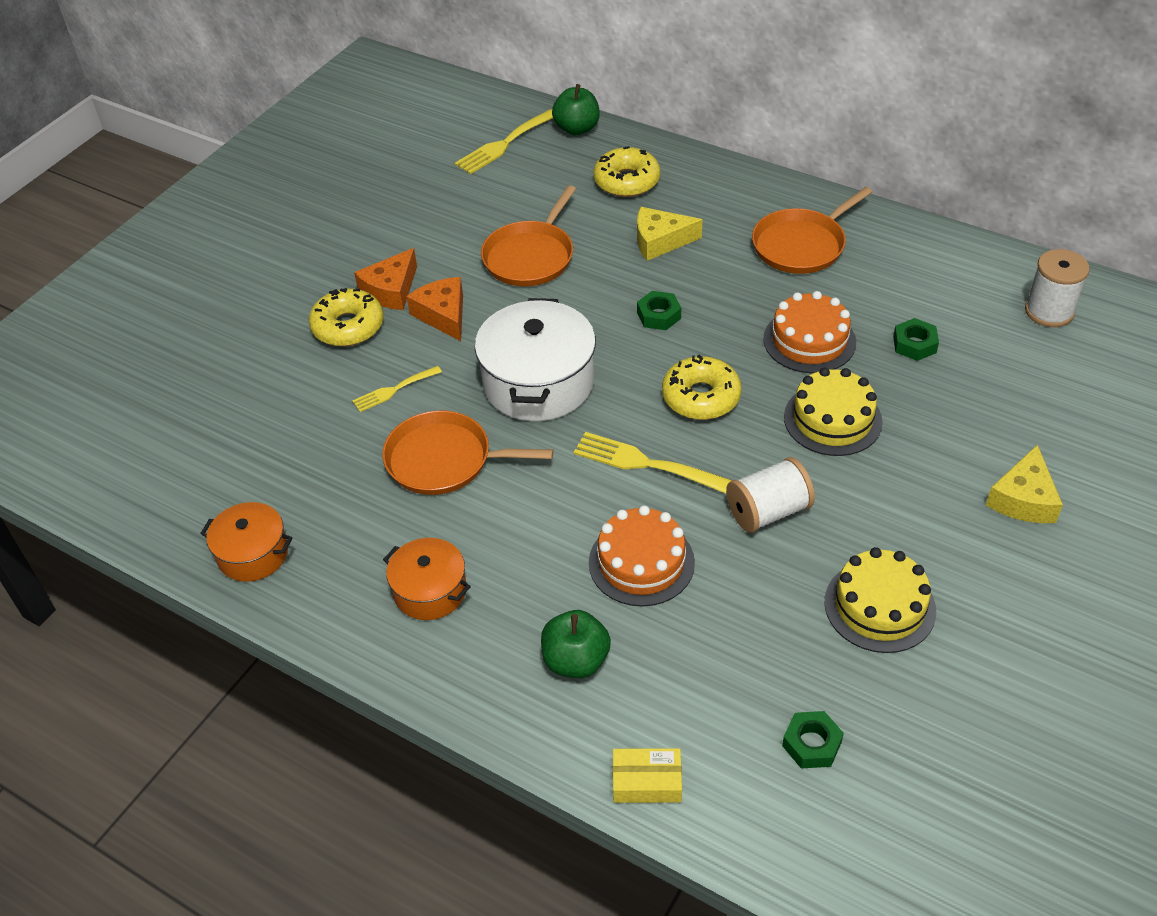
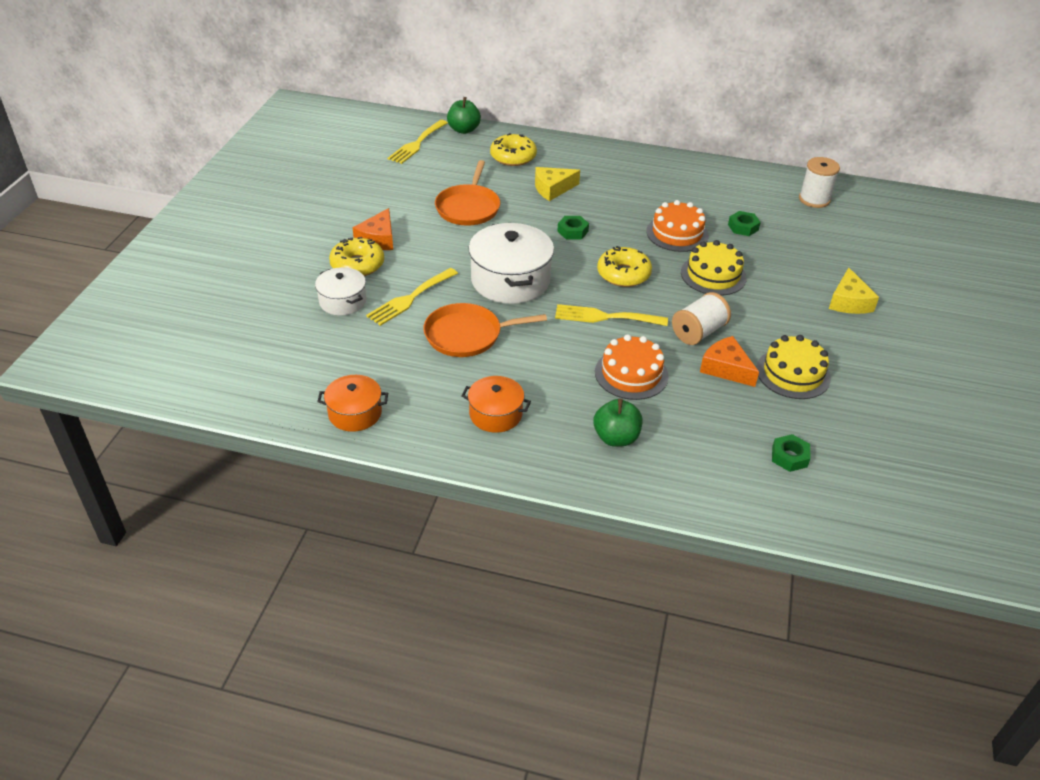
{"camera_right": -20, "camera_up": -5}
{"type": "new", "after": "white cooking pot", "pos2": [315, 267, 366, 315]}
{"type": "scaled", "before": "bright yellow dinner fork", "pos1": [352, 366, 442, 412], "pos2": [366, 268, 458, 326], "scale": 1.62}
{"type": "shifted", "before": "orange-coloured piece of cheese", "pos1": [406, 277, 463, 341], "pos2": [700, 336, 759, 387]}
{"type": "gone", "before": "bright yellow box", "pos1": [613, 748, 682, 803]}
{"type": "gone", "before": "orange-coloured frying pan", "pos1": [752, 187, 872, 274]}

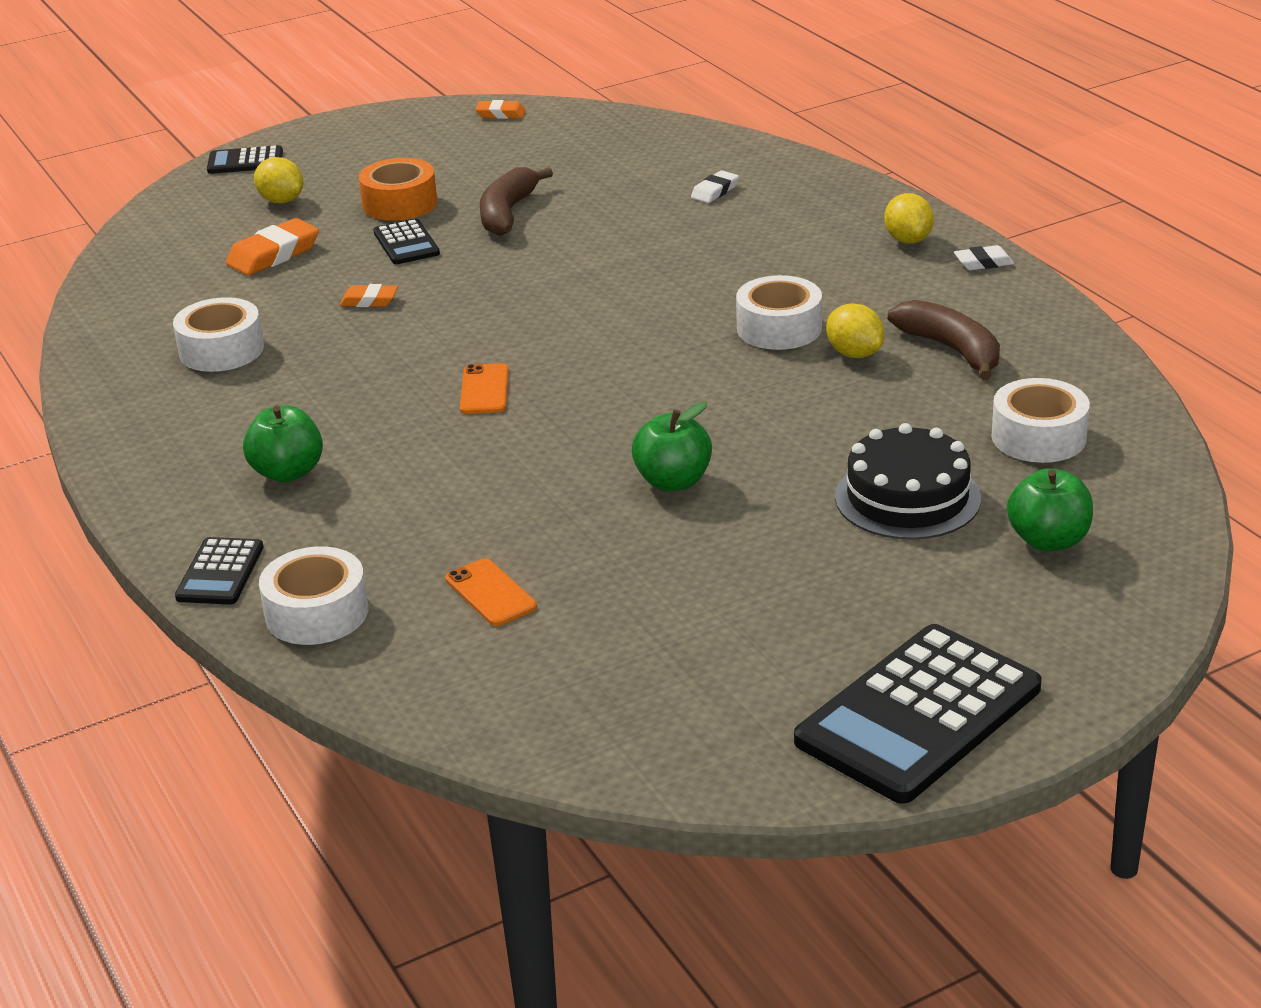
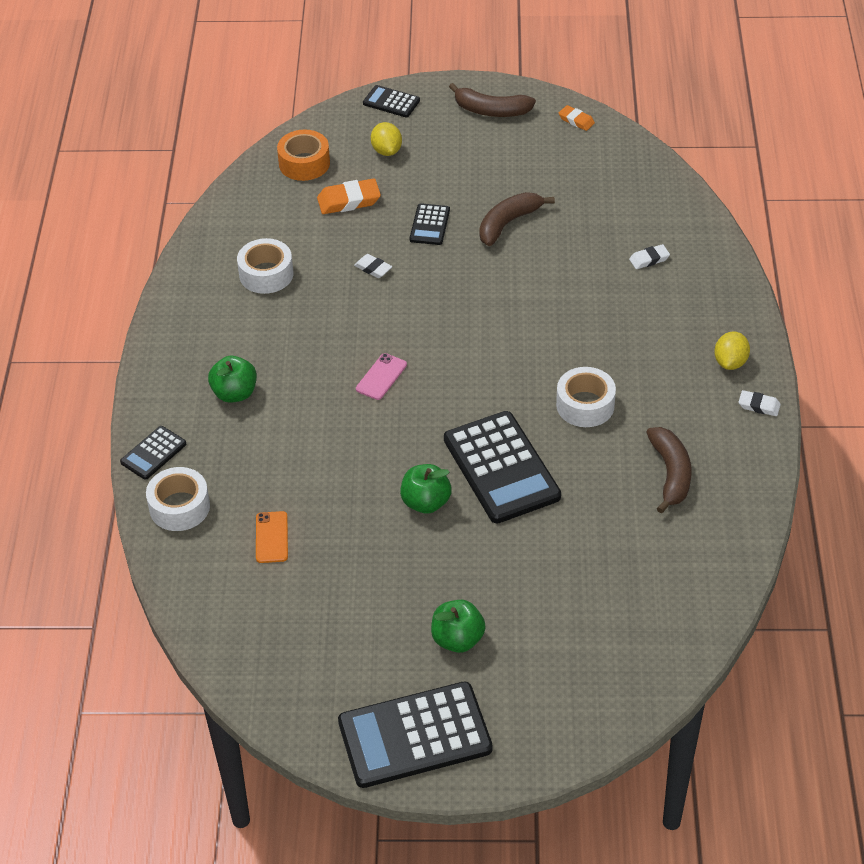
{"camera_right": 30, "camera_up": 15}
{"type": "shifted", "before": "orange-coloured tape", "pos1": [359, 158, 437, 221], "pos2": [277, 130, 330, 181]}
{"type": "repainted", "before": "orange-coloured eraser", "after": "white eraser", "pos1": [340, 284, 398, 307], "pos2": [354, 254, 392, 278]}
{"type": "repainted", "before": "orange-coloured smartphone", "after": "pink smartphone", "pos1": [460, 363, 509, 414], "pos2": [356, 353, 407, 400]}
{"type": "shifted", "before": "green apple", "pos1": [1007, 468, 1093, 551], "pos2": [431, 600, 486, 653]}
{"type": "new", "after": "ebony calculator", "pos2": [444, 411, 561, 524]}
{"type": "new", "after": "brown banana", "pos2": [449, 83, 536, 117]}
{"type": "gone", "before": "bright yellow citrus fruit", "pos1": [826, 303, 884, 358]}
{"type": "gone", "before": "ebony layer cake", "pos1": [835, 423, 981, 540]}
{"type": "gone", "before": "white tape", "pos1": [991, 378, 1090, 463]}

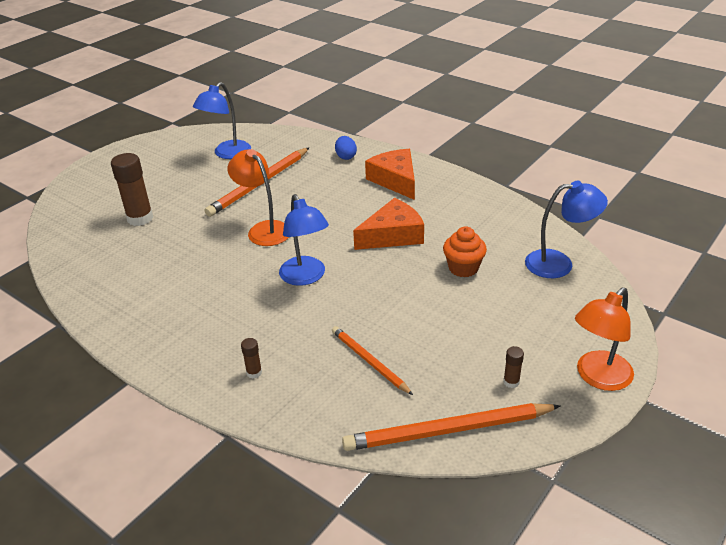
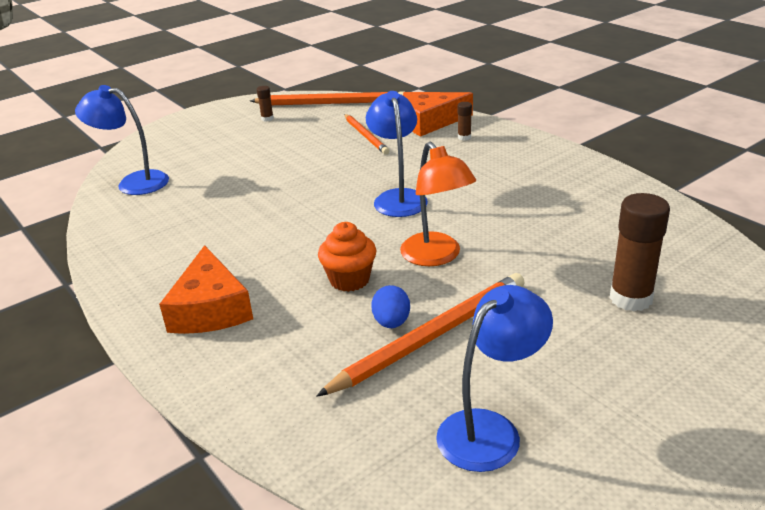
{"camera_right": -165, "camera_up": -5}
{"type": "shifted", "before": "orange-coloured fairy cake", "pos1": [443, 226, 487, 278], "pos2": [318, 222, 376, 292]}
{"type": "shifted", "before": "royal blue egg shape", "pos1": [335, 136, 357, 160], "pos2": [371, 285, 410, 328]}
{"type": "shifted", "before": "orange-coloured piece of cheese", "pos1": [353, 198, 424, 250], "pos2": [403, 92, 473, 136]}
{"type": "gone", "before": "orange-coloured reading lamp", "pos1": [575, 287, 634, 391]}

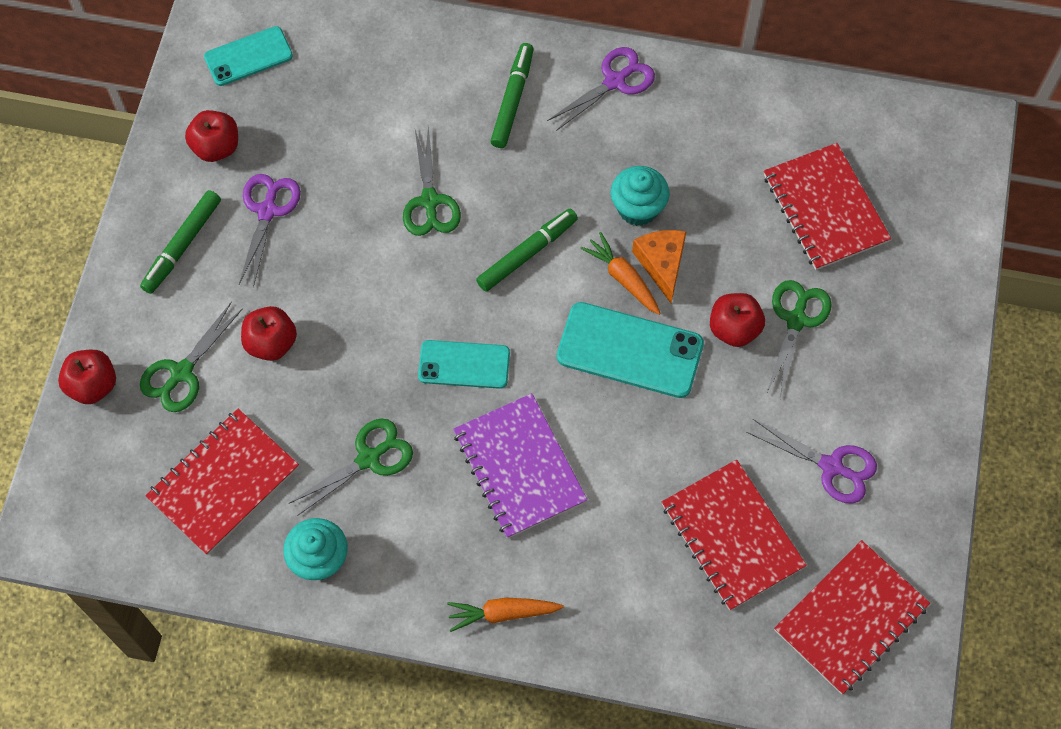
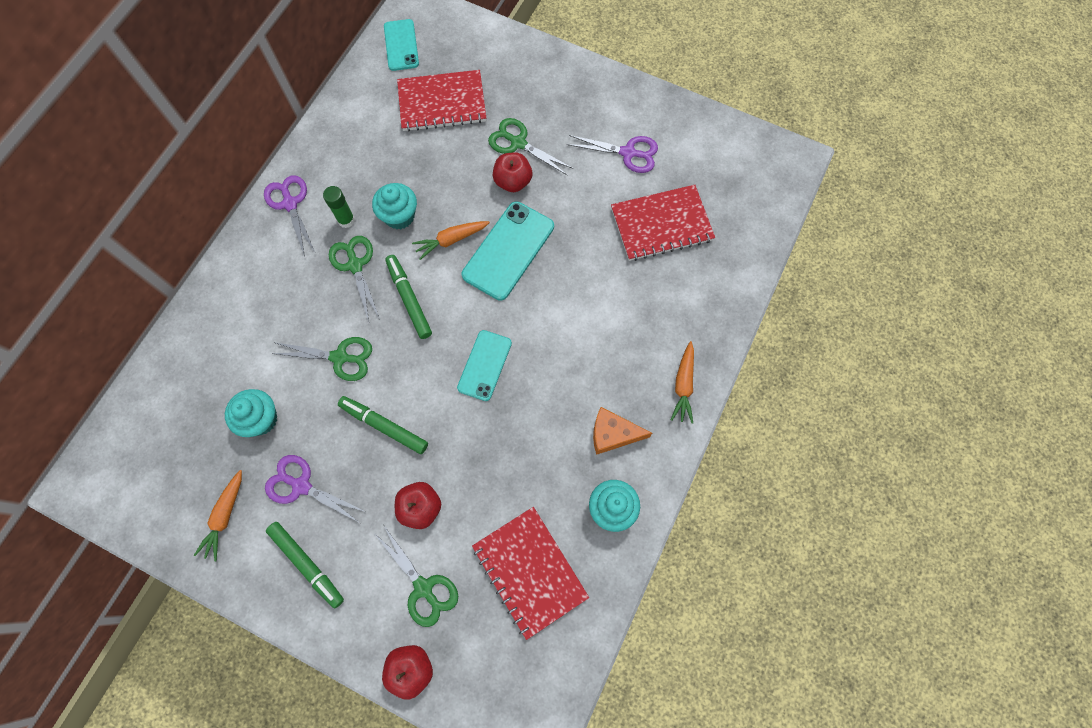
{"camera_right": -75, "camera_up": 5}
{"type": "swapped", "before": "crimson apple", "after": "orange-coloured toy carrot", "pos1": [185, 110, 238, 162], "pos2": [194, 470, 242, 562]}
{"type": "new", "after": "turquoise fairy cake", "pos2": [225, 389, 277, 437]}
{"type": "new", "after": "green glue stick", "pos2": [323, 186, 355, 228]}
{"type": "shifted", "before": "green pair of scissors", "pos1": [288, 418, 413, 516], "pos2": [329, 236, 380, 322]}
{"type": "shifted", "before": "green felt pen", "pos1": [490, 43, 534, 148], "pos2": [338, 396, 428, 454]}
{"type": "shifted", "before": "turquoise smartphone", "pos1": [204, 26, 293, 86], "pos2": [384, 19, 419, 71]}
{"type": "rotated", "before": "royal purple pair of scissors", "pos1": [746, 419, 877, 504], "pos2": [567, 135, 658, 173], "turn": 60}
{"type": "shifted", "before": "orange-coloured piece of cheese", "pos1": [632, 230, 686, 303], "pos2": [593, 407, 652, 455]}
{"type": "gone", "before": "royal purple notebook", "pos1": [453, 393, 588, 539]}
{"type": "gone", "before": "crimson notebook", "pos1": [774, 540, 930, 694]}

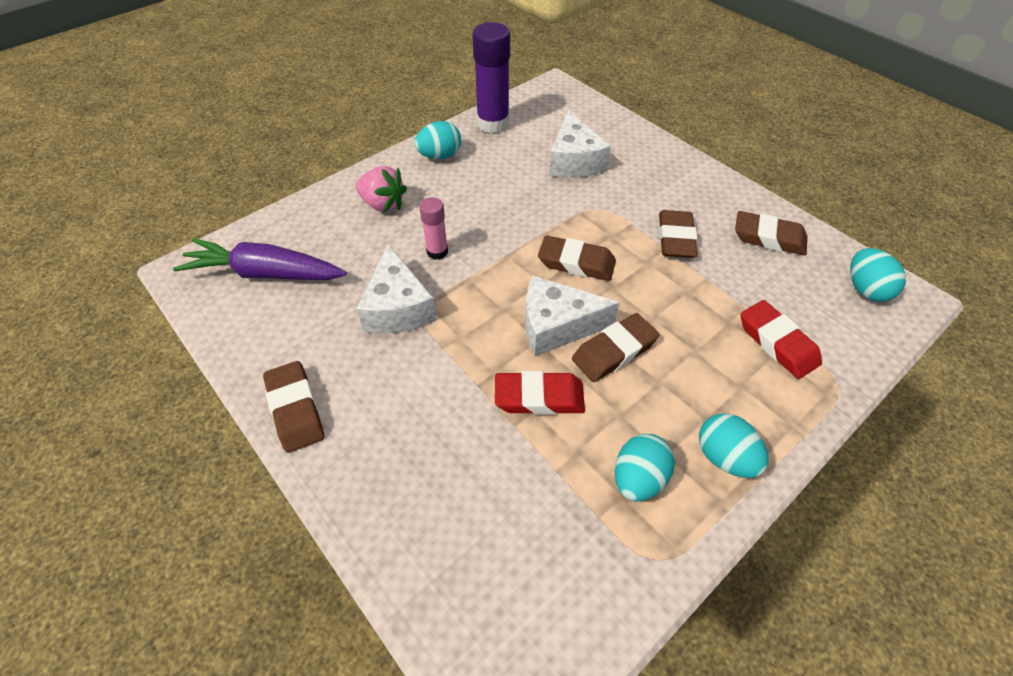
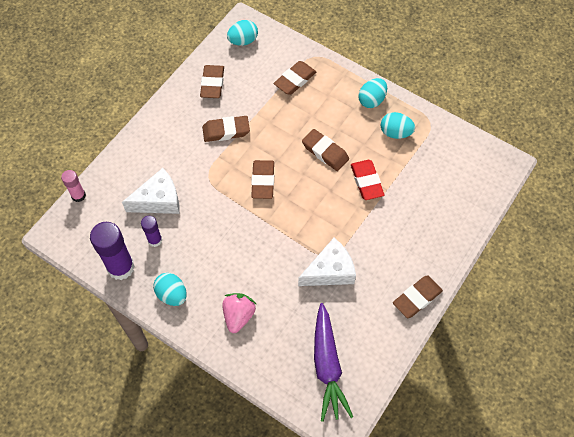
{"camera_right": -105, "camera_up": 10}
{"type": "shifted", "before": "pink glue stick", "pos1": [419, 197, 448, 260], "pos2": [61, 170, 86, 202]}
{"type": "new", "after": "royal purple glue stick", "pos2": [141, 216, 162, 247]}
{"type": "repainted", "before": "crimson eraser", "after": "brown eraser", "pos1": [740, 300, 822, 379], "pos2": [274, 61, 316, 95]}
{"type": "gone", "before": "white piece of cheese", "pos1": [525, 276, 620, 356]}

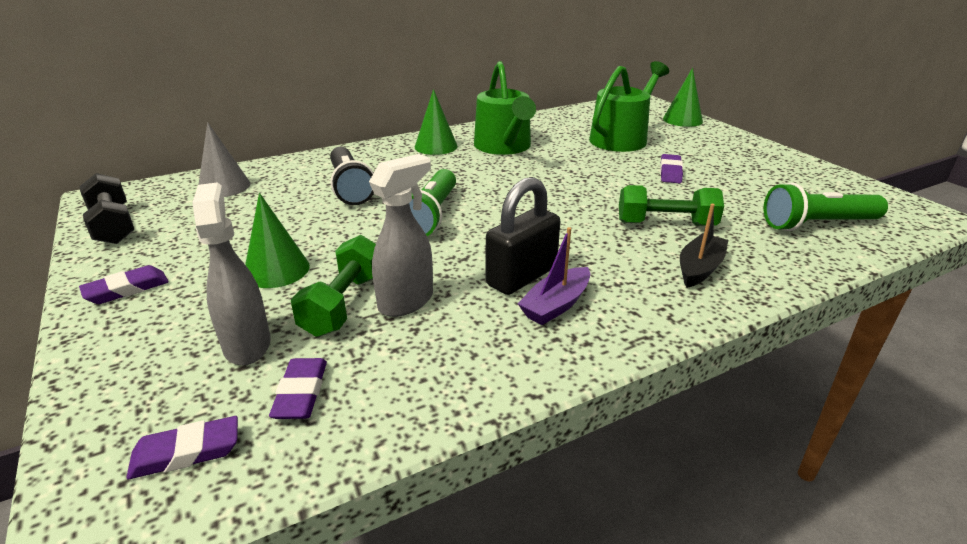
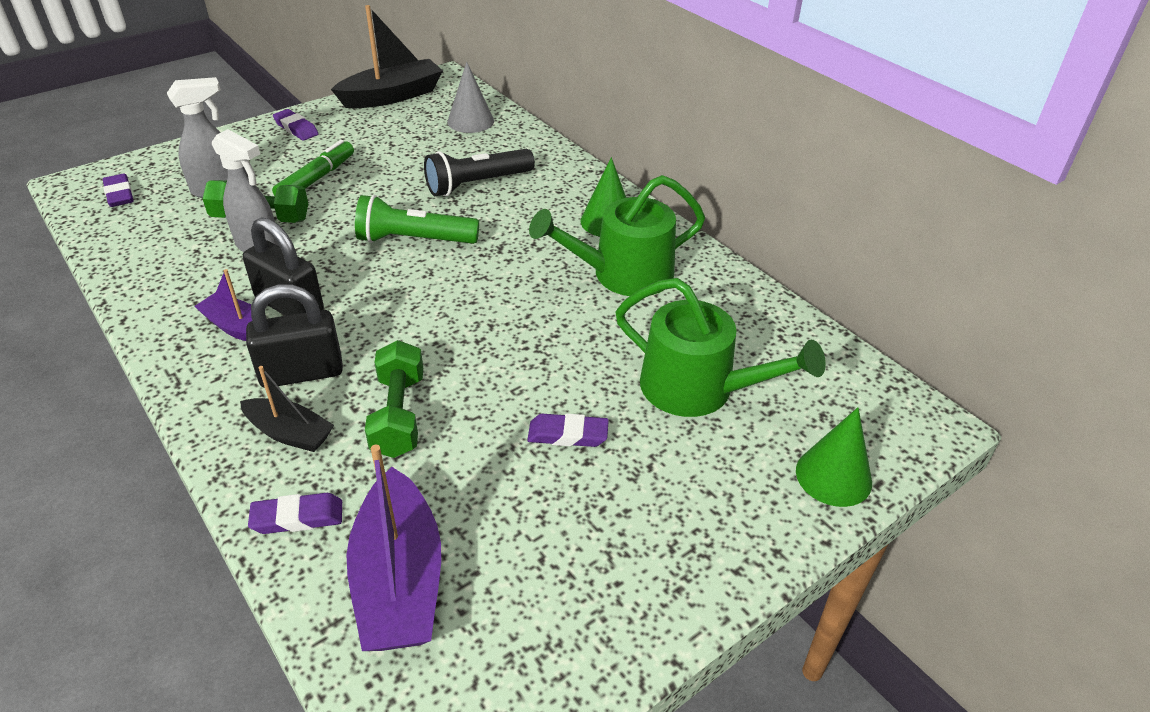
{"camera_right": 80, "camera_up": 10}
{"type": "new", "after": "ebony lock", "pos2": [246, 284, 343, 388]}
{"type": "shifted", "before": "royal purple eraser", "pos1": [269, 358, 327, 419], "pos2": [248, 493, 342, 534]}
{"type": "swapped", "before": "green cone shape", "after": "green felt pen", "pos1": [245, 193, 310, 288], "pos2": [272, 140, 354, 196]}
{"type": "swapped", "before": "ebony dumbbell", "after": "ebony sailboat", "pos1": [80, 173, 134, 244], "pos2": [331, 5, 443, 108]}
{"type": "swapped", "before": "green torch", "after": "royal purple sailboat", "pos1": [764, 183, 888, 231], "pos2": [346, 445, 441, 651]}

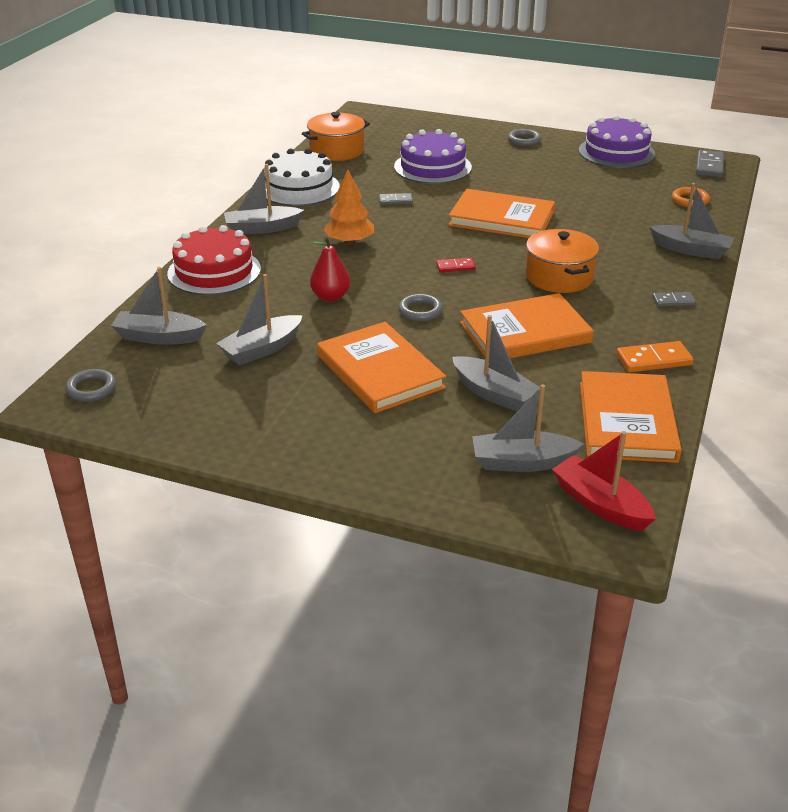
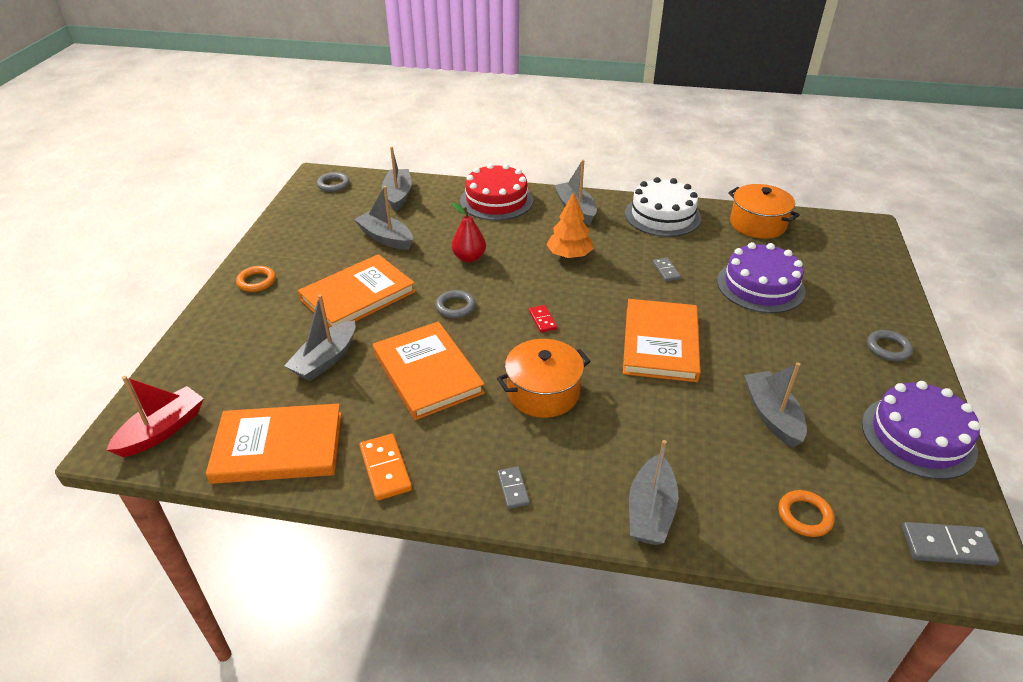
{"camera_right": 80, "camera_up": 5}
{"type": "new", "after": "orange-coloured torus", "pos2": [236, 266, 276, 292]}
{"type": "shifted", "before": "grey sailboat", "pos1": [472, 384, 584, 472], "pos2": [744, 363, 807, 448]}

